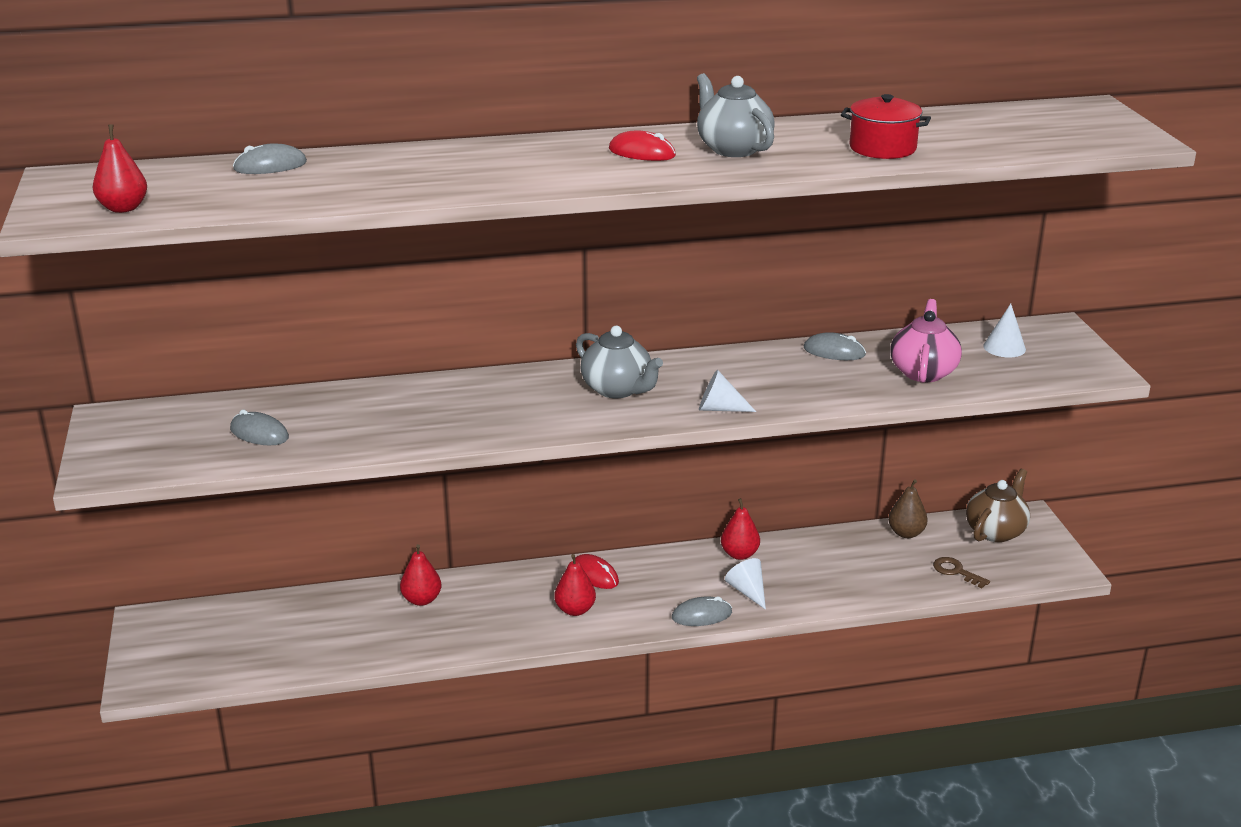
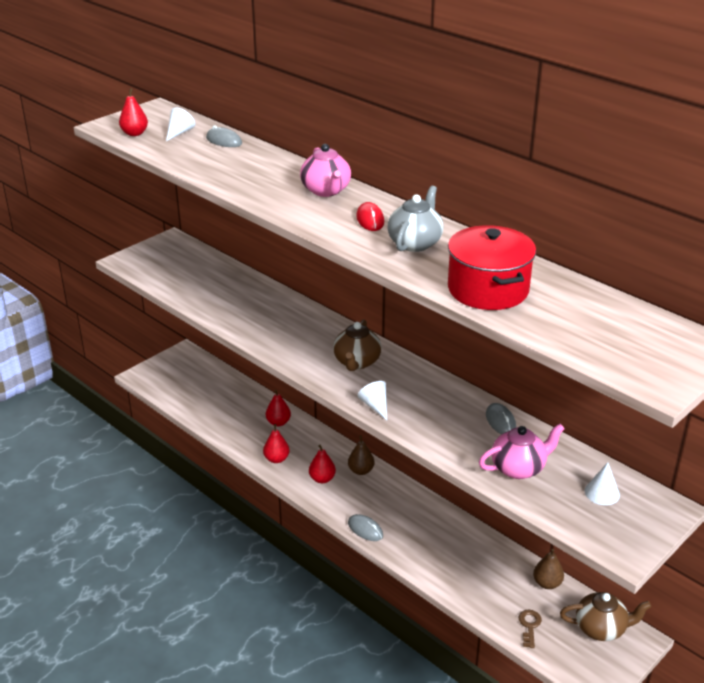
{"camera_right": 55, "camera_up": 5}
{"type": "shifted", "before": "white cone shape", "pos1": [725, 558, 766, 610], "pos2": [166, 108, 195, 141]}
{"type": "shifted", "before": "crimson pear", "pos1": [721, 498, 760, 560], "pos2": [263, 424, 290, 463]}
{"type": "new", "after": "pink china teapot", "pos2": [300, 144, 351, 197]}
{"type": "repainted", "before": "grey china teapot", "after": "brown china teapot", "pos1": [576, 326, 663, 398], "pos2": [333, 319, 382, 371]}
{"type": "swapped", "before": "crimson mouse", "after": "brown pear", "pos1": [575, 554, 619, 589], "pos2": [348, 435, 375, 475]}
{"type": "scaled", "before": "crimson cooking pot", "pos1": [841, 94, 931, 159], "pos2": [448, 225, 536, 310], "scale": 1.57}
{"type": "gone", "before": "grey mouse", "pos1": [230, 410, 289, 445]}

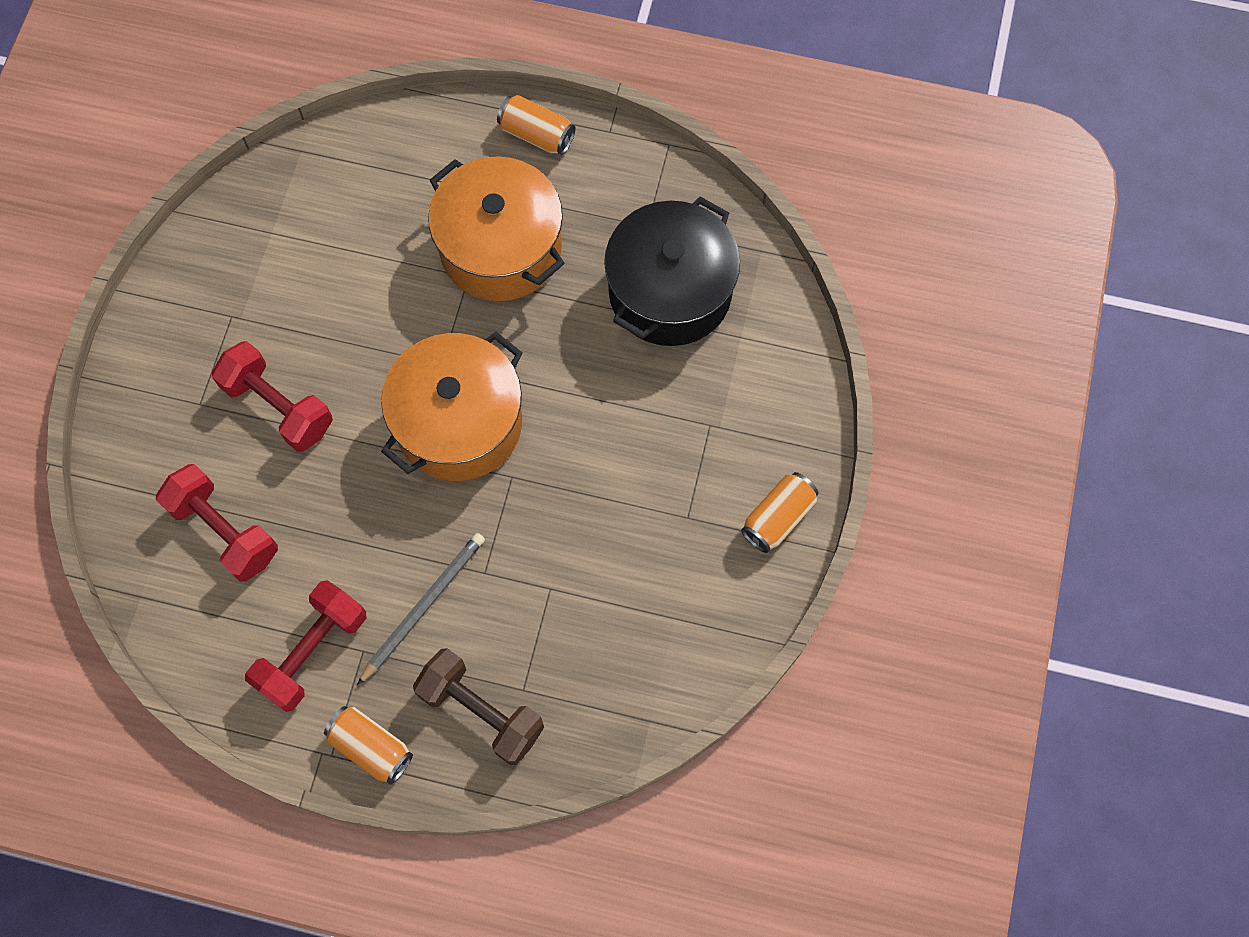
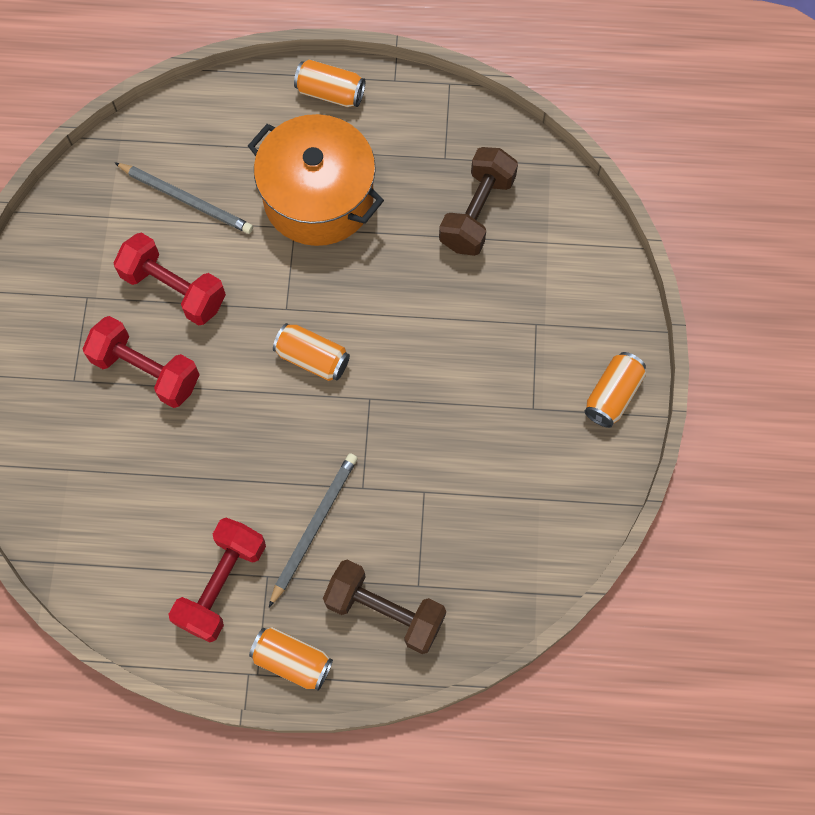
{"camera_right": -10, "camera_up": 0}
{"type": "new", "after": "grey lead pencil", "pos2": [114, 162, 253, 234]}
{"type": "shifted", "before": "crimson dumbbell", "pos1": [156, 464, 278, 582], "pos2": [114, 233, 226, 326]}
{"type": "swapped", "before": "orange-coloured cooking pot", "after": "orange-coloured soda can", "pos1": [381, 332, 522, 481], "pos2": [273, 323, 350, 381]}
{"type": "swapped", "before": "ebony cooking pot", "after": "brown dumbbell", "pos1": [604, 196, 740, 346], "pos2": [439, 147, 518, 256]}

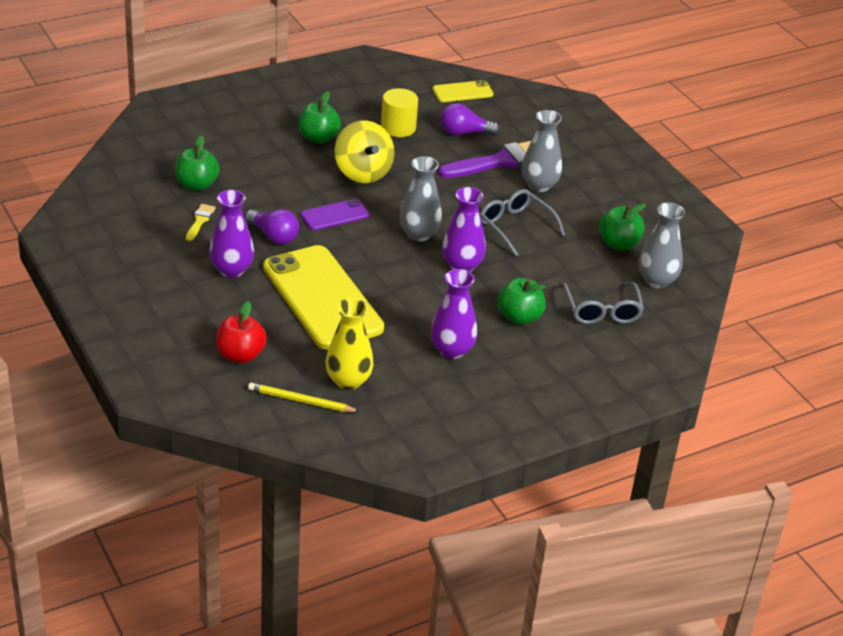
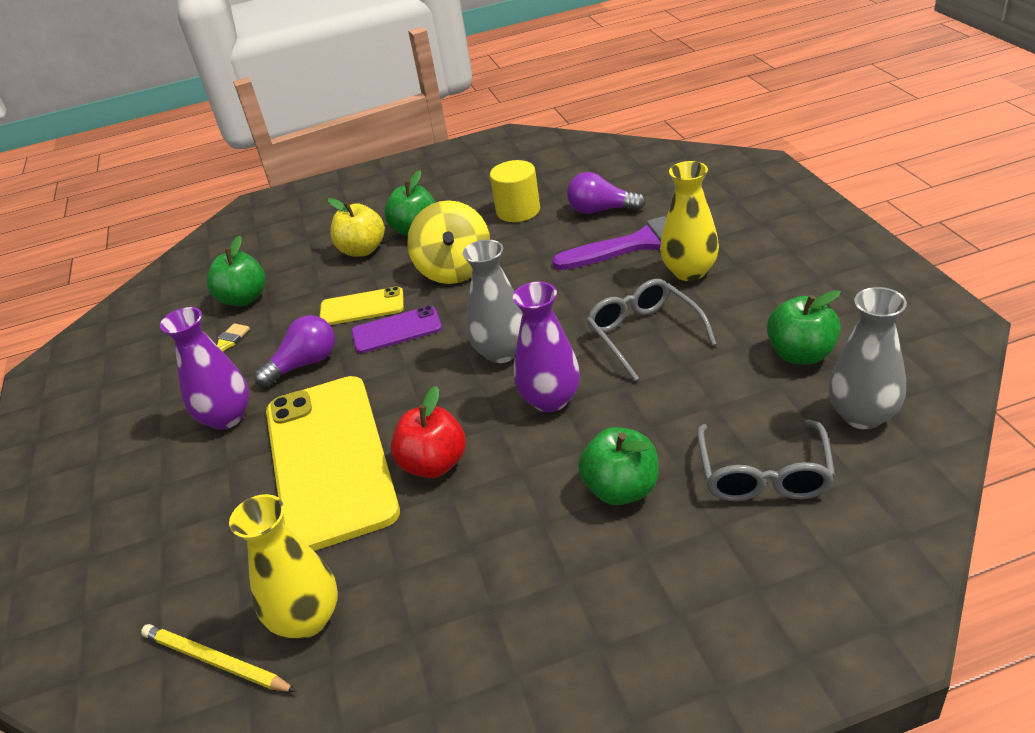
{"camera_right": 20, "camera_up": 0}
{"type": "rotated", "before": "royal purple bulb", "pos1": [245, 209, 299, 245], "pos2": [254, 315, 335, 387], "turn": -90}
{"type": "shifted", "before": "bright yellow smartphone", "pos1": [432, 80, 494, 102], "pos2": [320, 286, 404, 325]}
{"type": "new", "after": "bright yellow apple", "pos2": [328, 198, 385, 257]}
{"type": "shifted", "before": "crimson apple", "pos1": [216, 301, 267, 363], "pos2": [391, 386, 466, 478]}
{"type": "repainted", "before": "grey flower vase", "after": "bright yellow flower vase", "pos1": [521, 110, 562, 192], "pos2": [660, 161, 719, 281]}
{"type": "gone", "before": "royal purple flower vase", "pos1": [431, 269, 477, 359]}

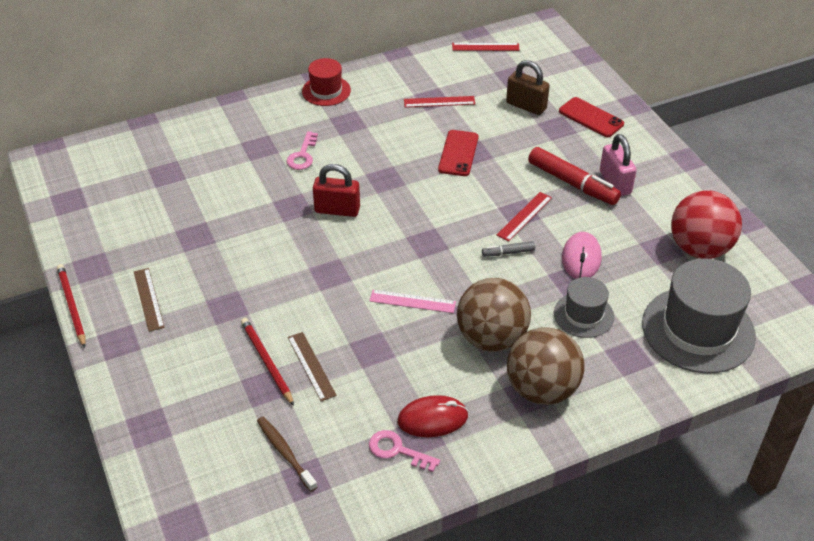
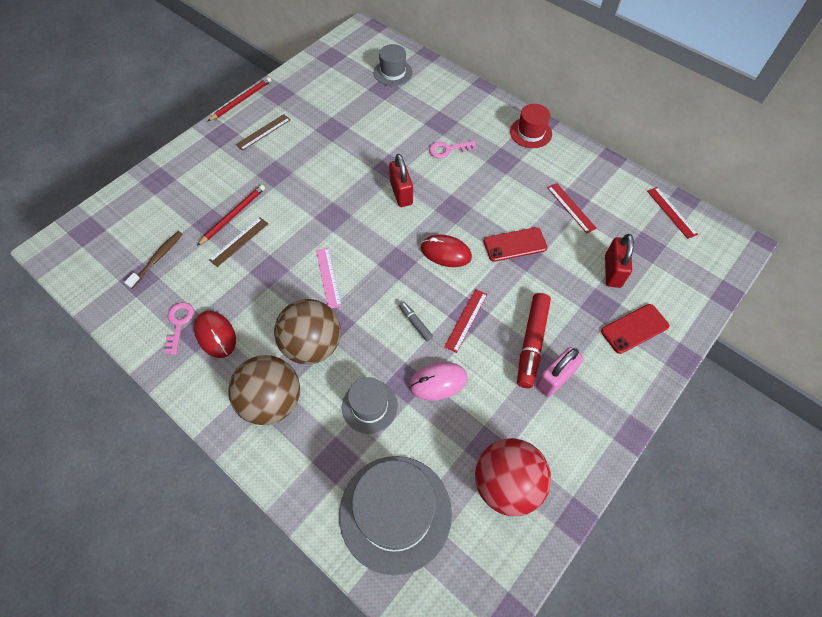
{"camera_right": 65, "camera_up": 15}
{"type": "new", "after": "grey top hat", "pos2": [374, 44, 413, 86]}
{"type": "new", "after": "crimson mouse", "pos2": [421, 234, 472, 267]}
{"type": "rotated", "before": "crimson straightedge", "pos1": [497, 192, 552, 242], "pos2": [444, 289, 487, 353], "turn": -75}
{"type": "rotated", "before": "crimson smartphone", "pos1": [559, 97, 624, 137], "pos2": [601, 304, 669, 354], "turn": 45}
{"type": "repainted", "before": "brown lock", "after": "crimson lock", "pos1": [506, 60, 550, 115], "pos2": [605, 234, 634, 288]}

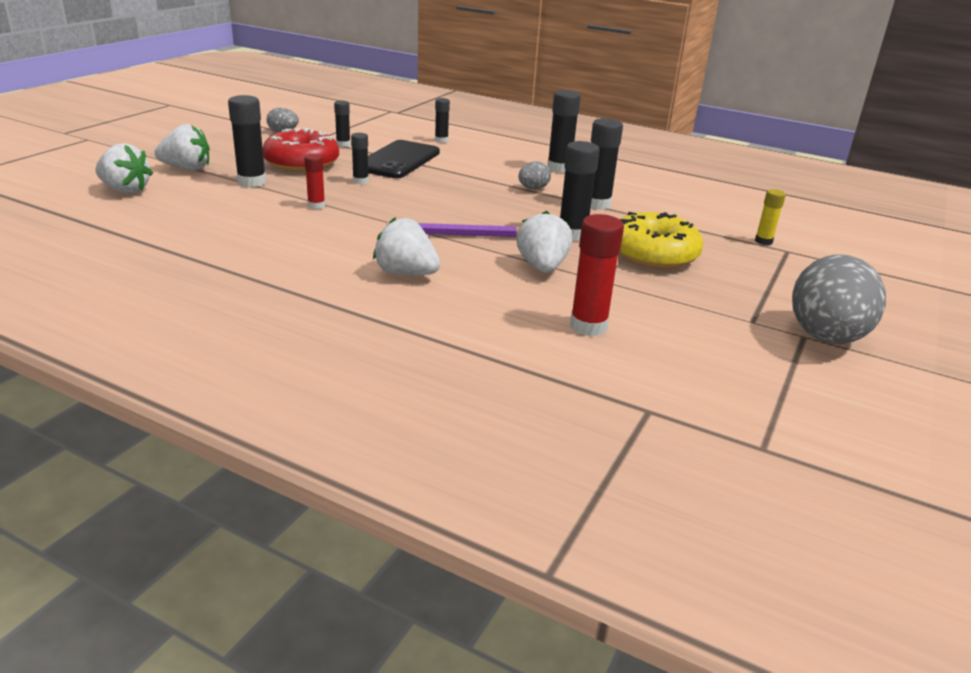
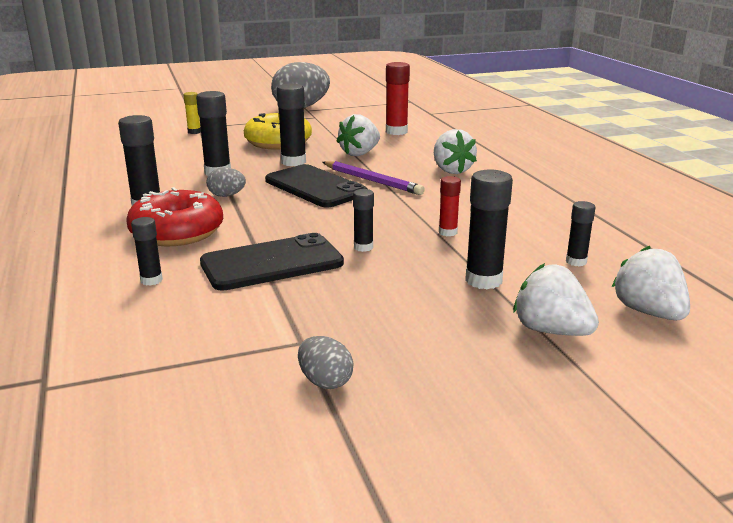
{"camera_right": -135, "camera_up": -5}
{"type": "shifted", "before": "crimson glazed donut", "pos1": [263, 128, 339, 172], "pos2": [126, 187, 223, 246]}
{"type": "new", "after": "ebony smartphone", "pos2": [265, 164, 368, 208]}
{"type": "shifted", "before": "ebony glue stick", "pos1": [334, 101, 350, 147], "pos2": [566, 201, 595, 267]}

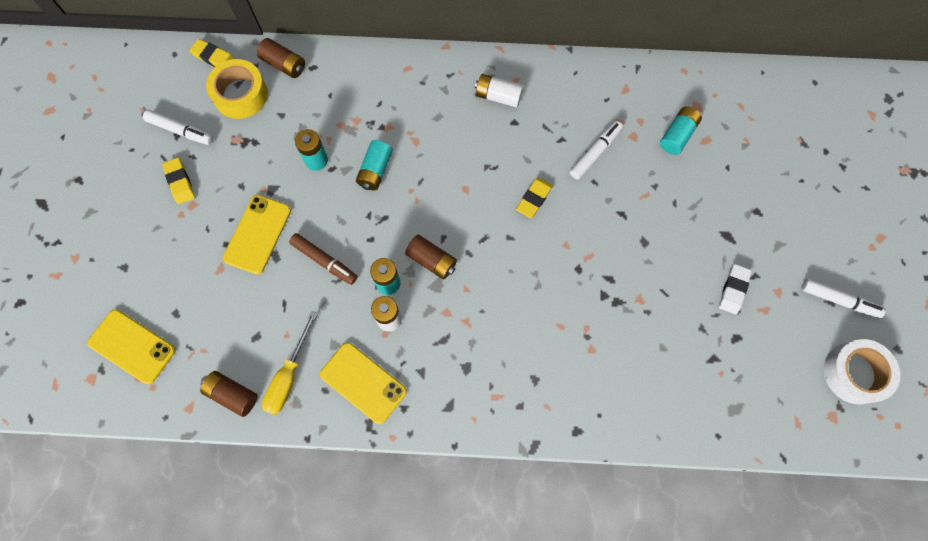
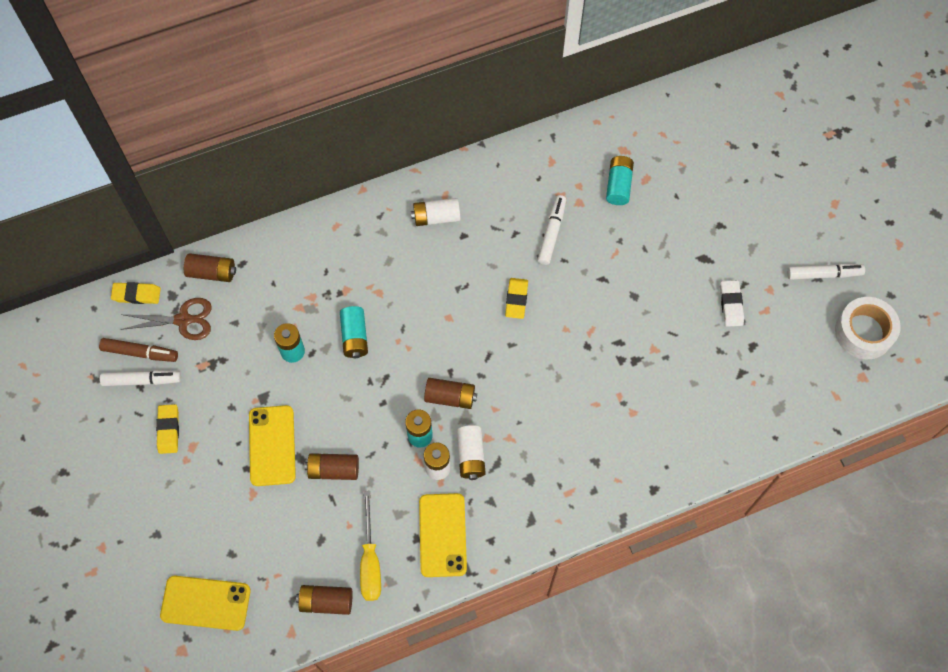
{"camera_right": -25, "camera_up": -5}
{"type": "shifted", "before": "brown felt pen", "pos1": [289, 233, 357, 285], "pos2": [99, 338, 178, 362]}
{"type": "swapped", "before": "bright yellow tape", "after": "brown pair of scissors", "pos1": [206, 59, 268, 119], "pos2": [120, 298, 212, 340]}
{"type": "rotated", "before": "bright yellow eraser", "pos1": [162, 158, 195, 204], "pos2": [156, 404, 179, 454], "turn": 45}
{"type": "new", "after": "brown battery", "pos2": [305, 453, 359, 480]}
{"type": "rotated", "before": "bright yellow smartphone", "pos1": [320, 343, 407, 424], "pos2": [419, 493, 467, 577], "turn": 75}
{"type": "new", "after": "white battery", "pos2": [456, 425, 486, 480]}

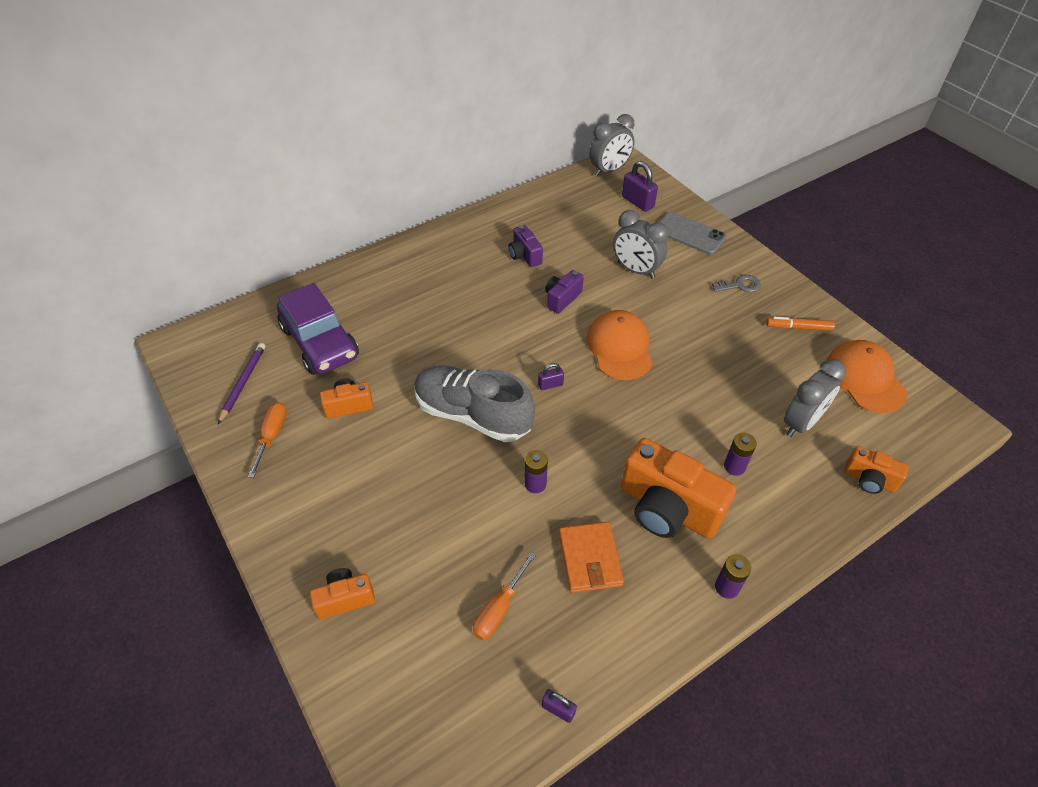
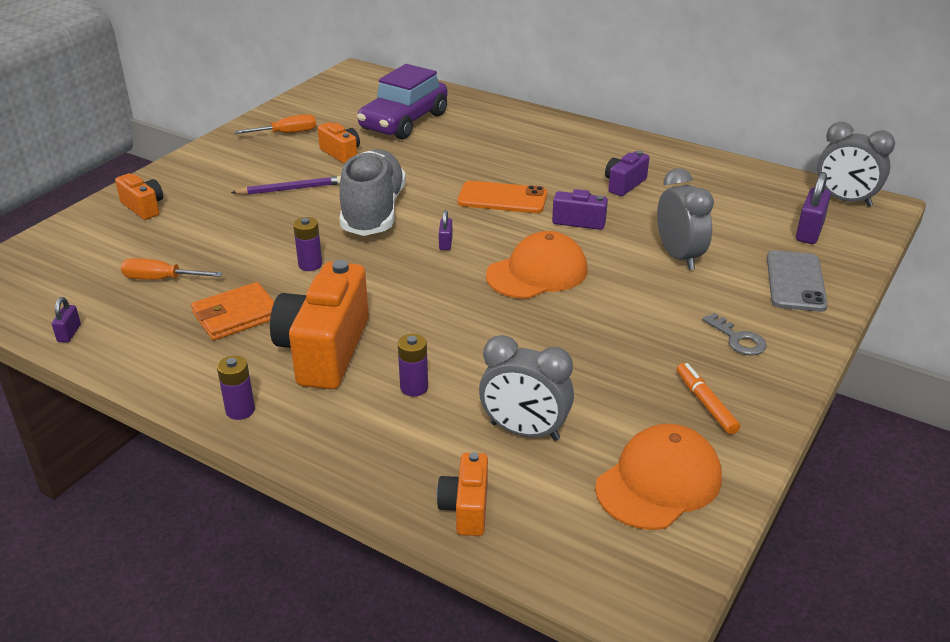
{"camera_right": 65, "camera_up": -15}
{"type": "shifted", "before": "royal purple lead pencil", "pos1": [218, 343, 265, 424], "pos2": [231, 176, 341, 195]}
{"type": "rotated", "before": "royal purple lock", "pos1": [538, 363, 564, 390], "pos2": [439, 210, 453, 250], "turn": 45}
{"type": "new", "after": "orange-coloured smartphone", "pos2": [457, 181, 547, 213]}
{"type": "rotated", "before": "grey clock", "pos1": [613, 210, 668, 279], "pos2": [657, 168, 714, 270], "turn": 150}

